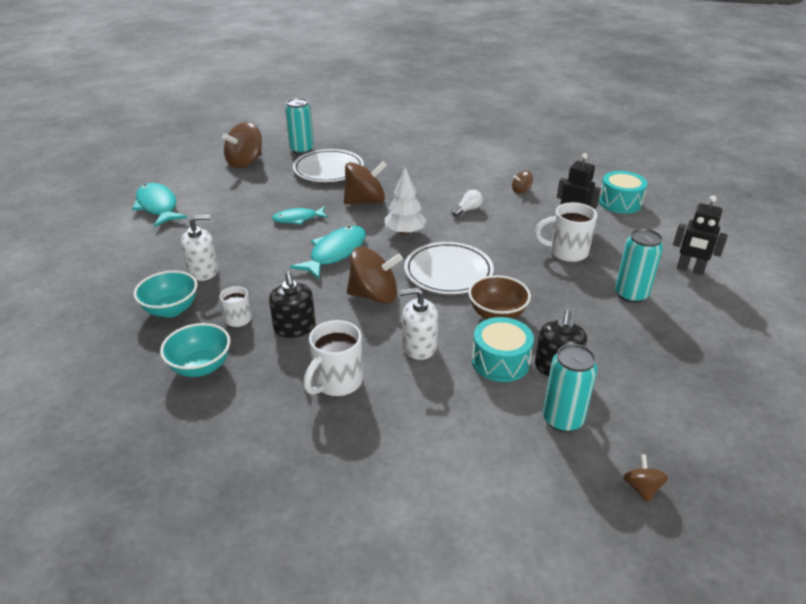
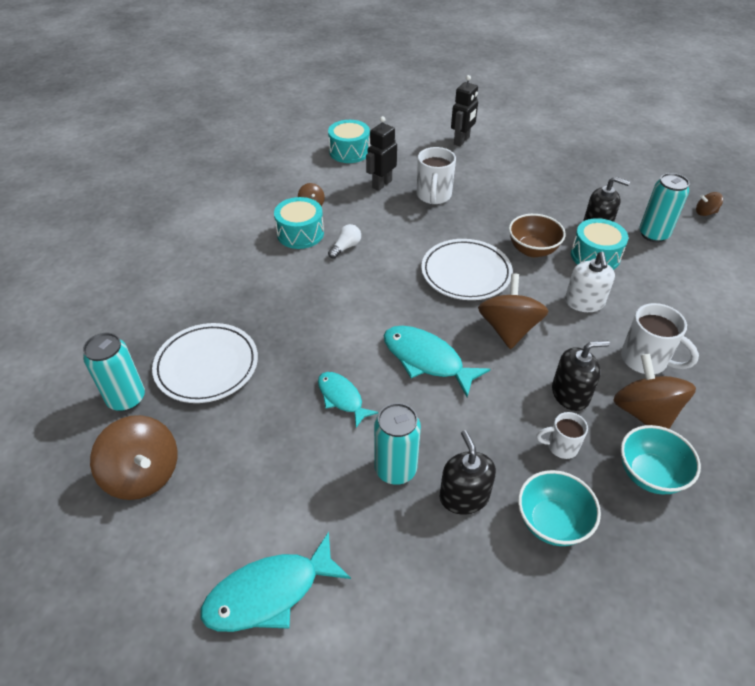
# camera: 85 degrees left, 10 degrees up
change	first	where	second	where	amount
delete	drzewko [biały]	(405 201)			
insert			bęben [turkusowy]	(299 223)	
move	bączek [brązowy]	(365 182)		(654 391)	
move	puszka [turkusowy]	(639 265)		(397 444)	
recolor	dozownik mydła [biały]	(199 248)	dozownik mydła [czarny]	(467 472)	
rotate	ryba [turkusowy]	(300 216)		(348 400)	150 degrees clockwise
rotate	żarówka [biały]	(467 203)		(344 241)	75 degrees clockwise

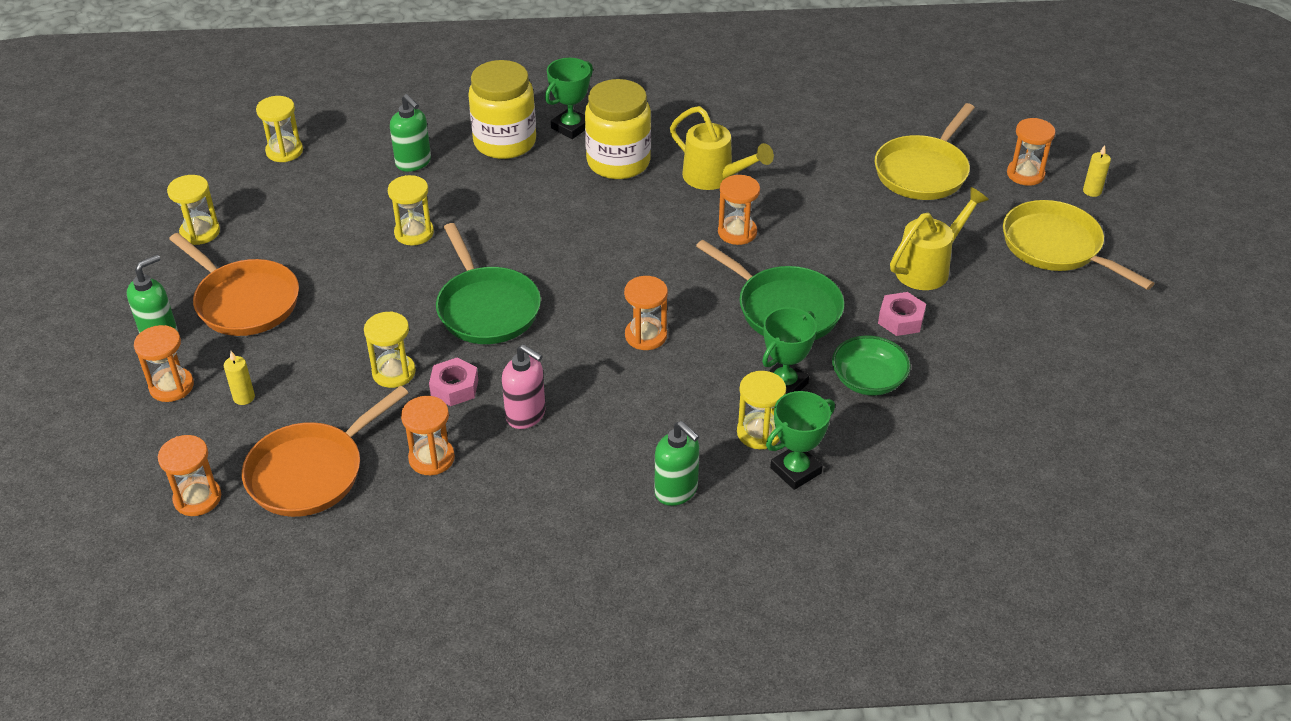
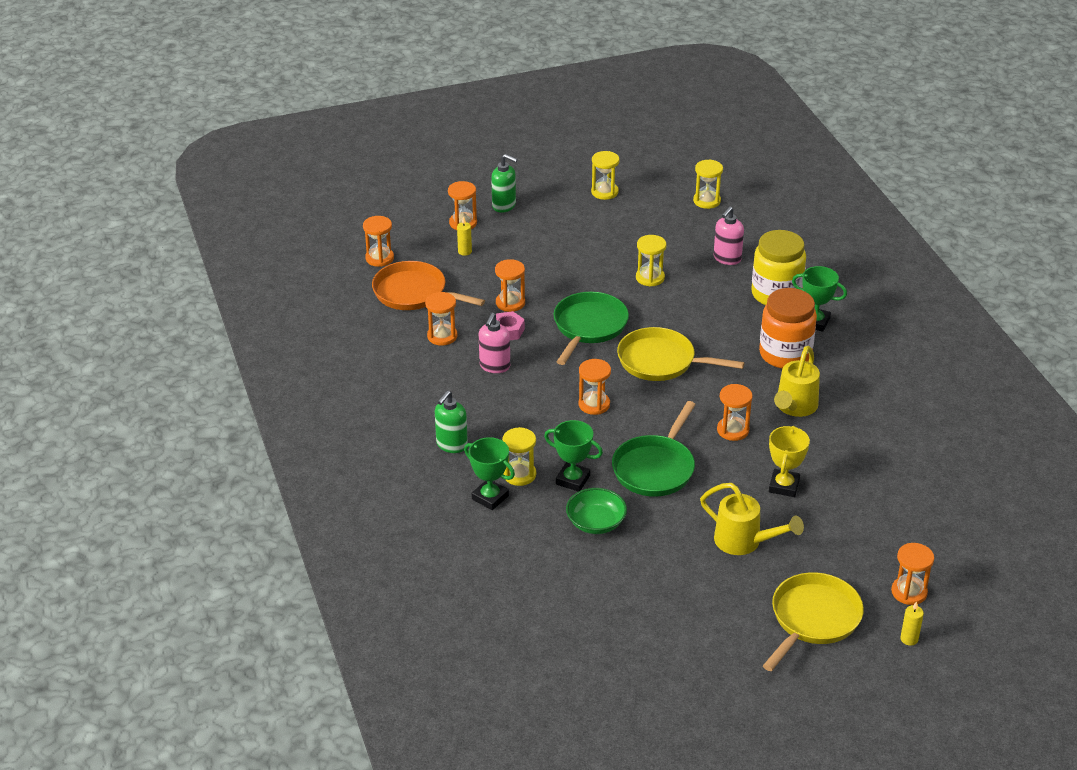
# camera: 75 degrees right, 5 degrees down
change	first	where	second	where	amount
delete	patelnia [pomarańczowy]	(234 284)			
delete	nakrętka [różowy]	(902 314)			
insert			puchar [żółty]	(789 461)	
move	patelnia [żółty]	(925 151)		(680 354)	
recolor	klepsydra [żółty]	(390 349)	klepsydra [pomarańczowy]	(510 285)	
recolor	dozownik mydła [zielony]	(410 133)	dozownik mydła [różowy]	(729 235)	
recolor	słoik [żółty]	(618 129)	słoik [pomarańczowy]	(788 328)	
rotate	patelnia [zielony]	(488 283)		(591 328)	150 degrees clockwise

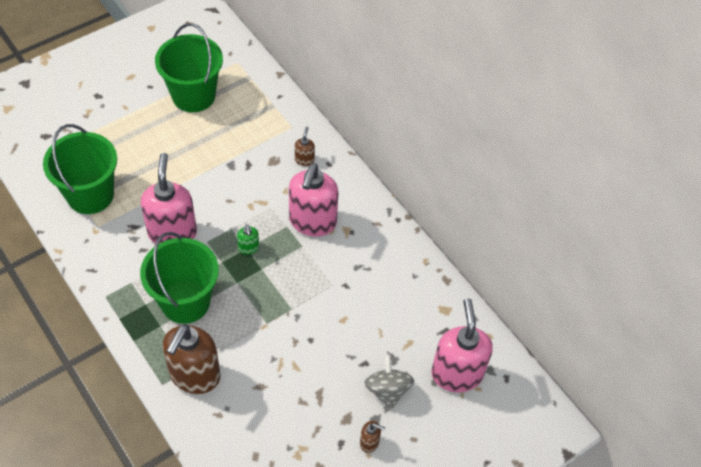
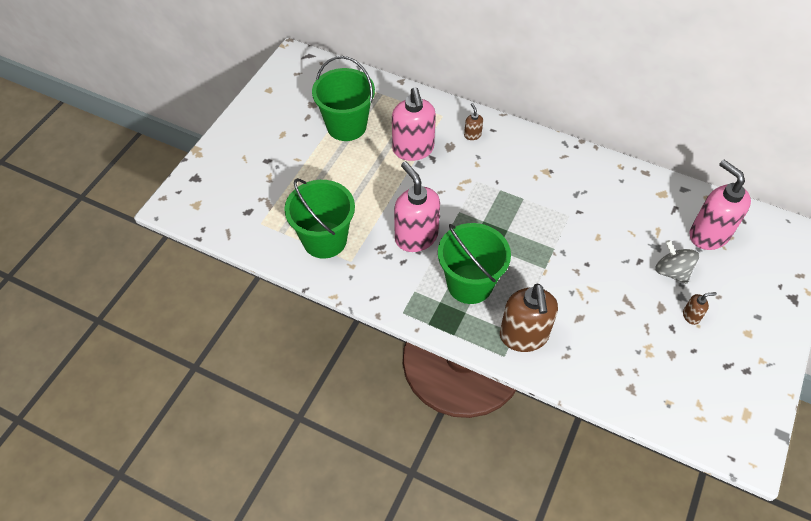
# camera: 25 degrees left, 0 degrees up
change	first	where	second	where	amount
delete	dozownik mydła [zielony]	(248 239)			
move	dozownik mydła [różowy]	(314 200)		(414 124)	

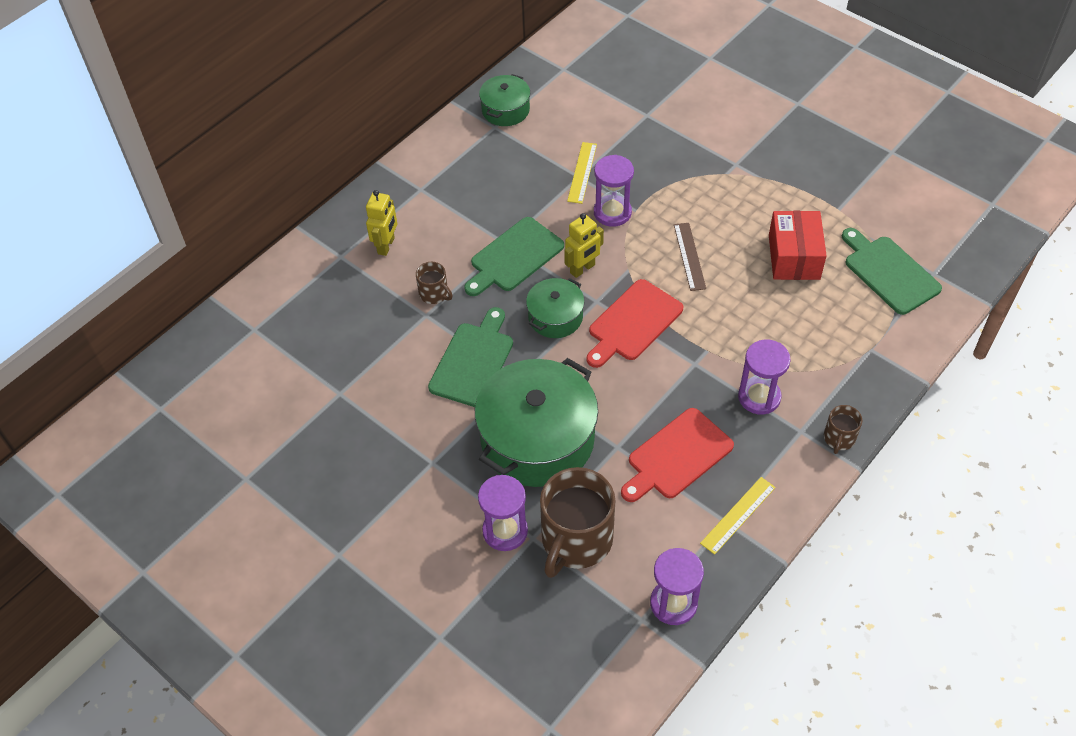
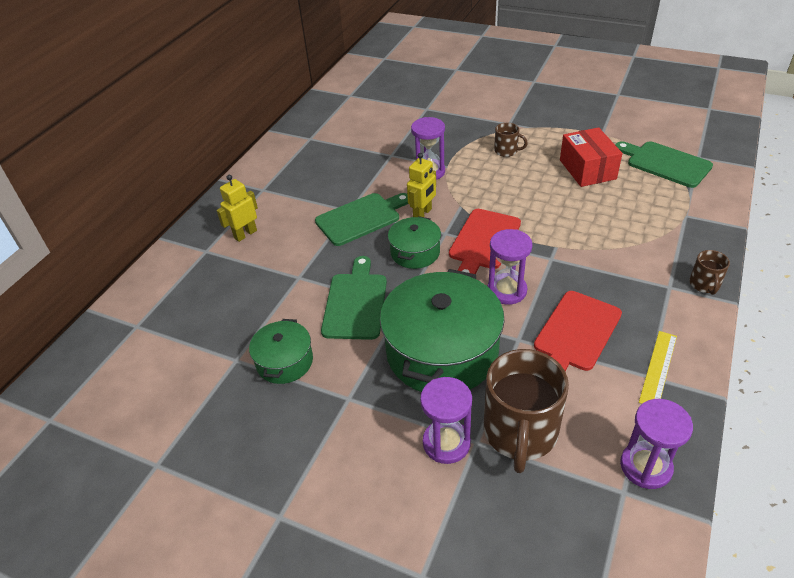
# camera: 15 degrees left, 10 degrees down
change	first	where	second	where	amount
delete	linijka [żółty]	(582 173)			
delete	linijka [brązowy]	(690 257)			
move	kubek [brązowy]	(434 283)		(511 140)	
move	garnek [zielony]	(504 100)		(281 351)	
move	klepsydra [fioletowy]	(764 377)		(510 267)	
rotate	robot [żółty]	(381 223)		(237 208)	135 degrees counterclockwise
rotate	deska do krojenia [zielony]	(514 256)		(361 219)	150 degrees counterclockwise

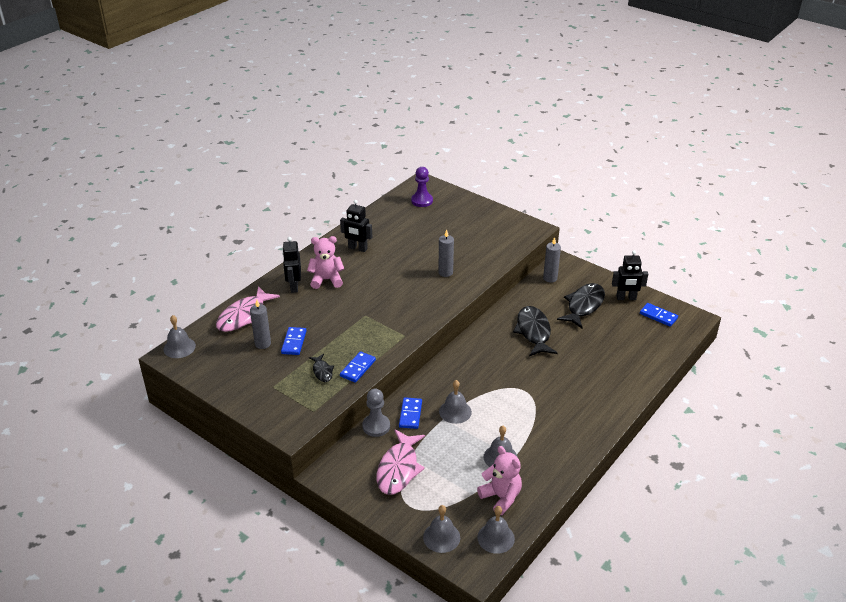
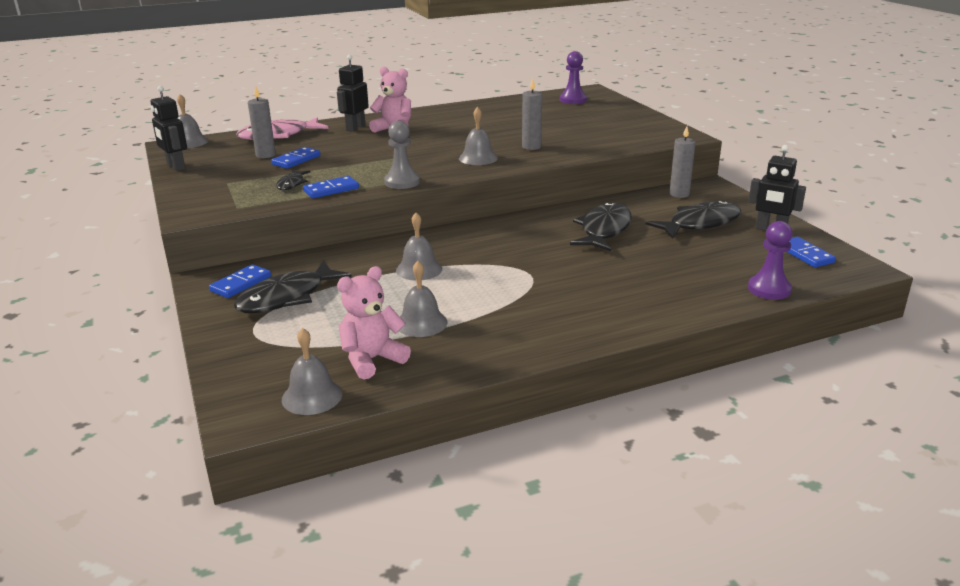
# camera: 30 degrees right, 10 degrees down
change	first	where	second	where	amount
insert			pionek [fioletowy]	(770 260)	
move	robot [czarny]	(356 226)		(168 128)	
move	pionek [szary]	(376 413)		(402 155)	
move	kostka domina [niebieski]	(410 413)		(240 281)	
move	dzwonek [szary]	(441 529)		(478 136)	
recolor	ryba [różowy]	(400 462)	ryba [czarny]	(293 287)	
rotate	miś [różowy]	(499 480)		(374 323)	120 degrees counterclockwise

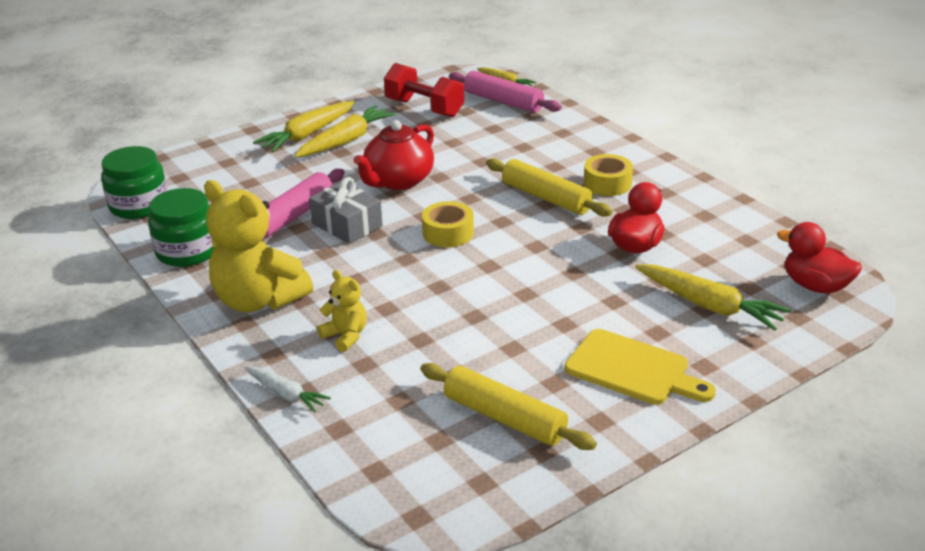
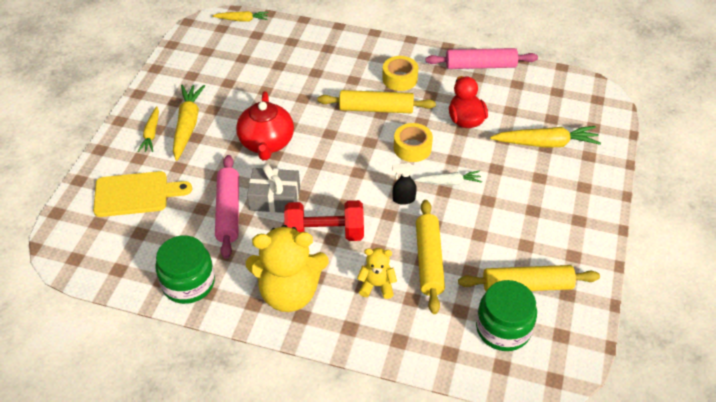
# camera: 40 degrees left, 15 degrees up
change	first	where	second	where	amount
delete	kaczka [czerwony]	(819 258)			
insert			spryskiwacz [czarny]	(404 184)	
insert			wałek do ciasta [żółty]	(430 257)	
move	słoik [zielony]	(134 182)		(506 315)	
move	marchewka [biały]	(287 390)		(448 178)	
move	hantel [czerwony]	(424 90)		(324 220)	
move	taśma klejąca [żółty]	(448 224)		(413 142)	
move	wałek do ciasta [różowy]	(505 92)		(482 58)	
move	deska do krojenia [żółty]	(640 366)		(142 194)	
resize	marchewka [żółty]	(304 126)		(148 129)	x0.60

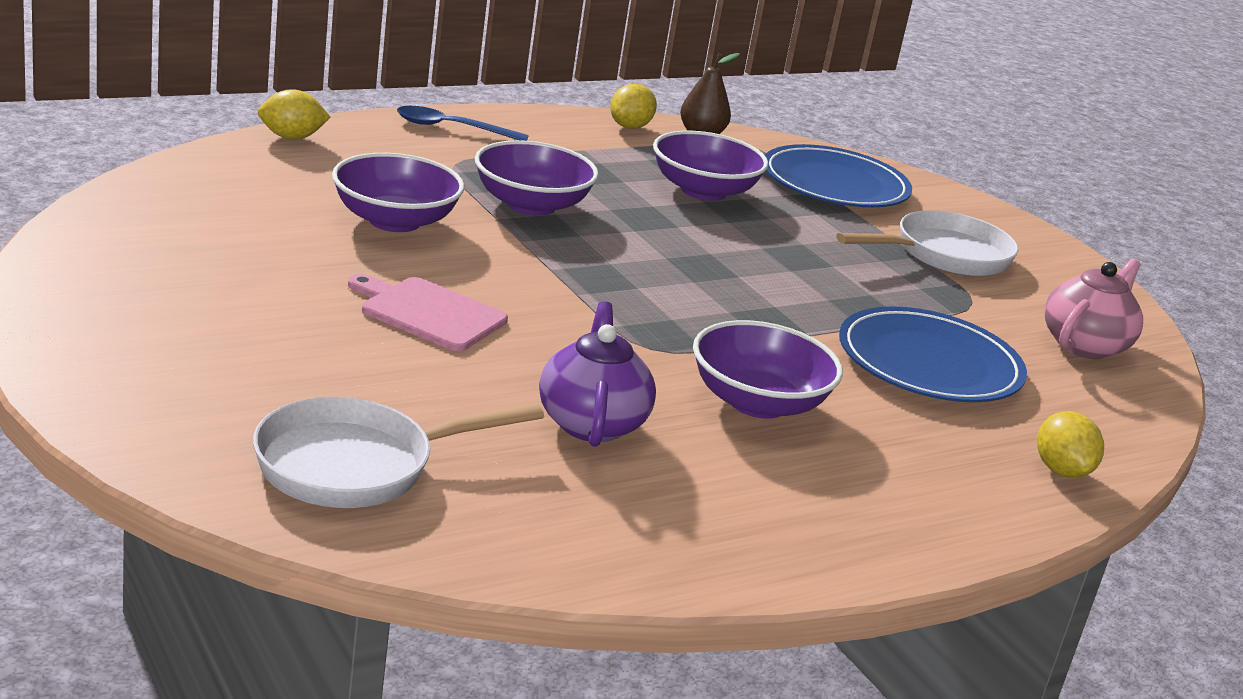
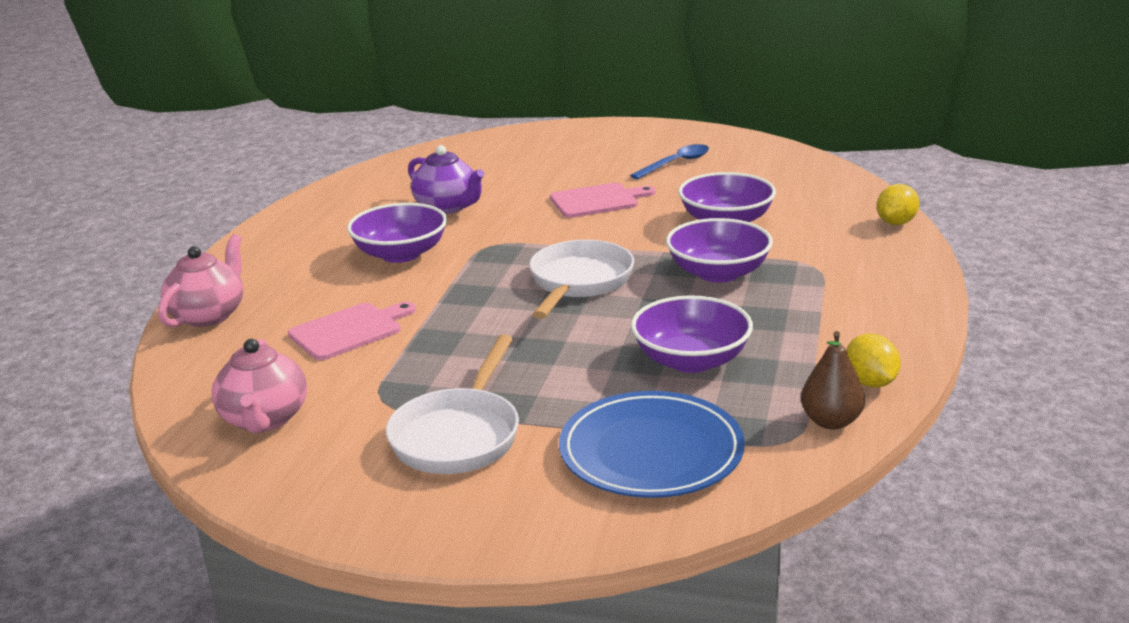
# camera: 140 degrees right, 0 degrees up
change	first	where	second	where	amount
move	patelnia [biały]	(398 452)		(581 279)	
move	łyżka [niebieski]	(463 123)		(669 161)	
replace	talerz [niebieski]	(933 354)	deska do krojenia [różowy]	(352 331)	
replace	cytryna [żółty]	(1070 444)	imbryk [różowy]	(200 280)	

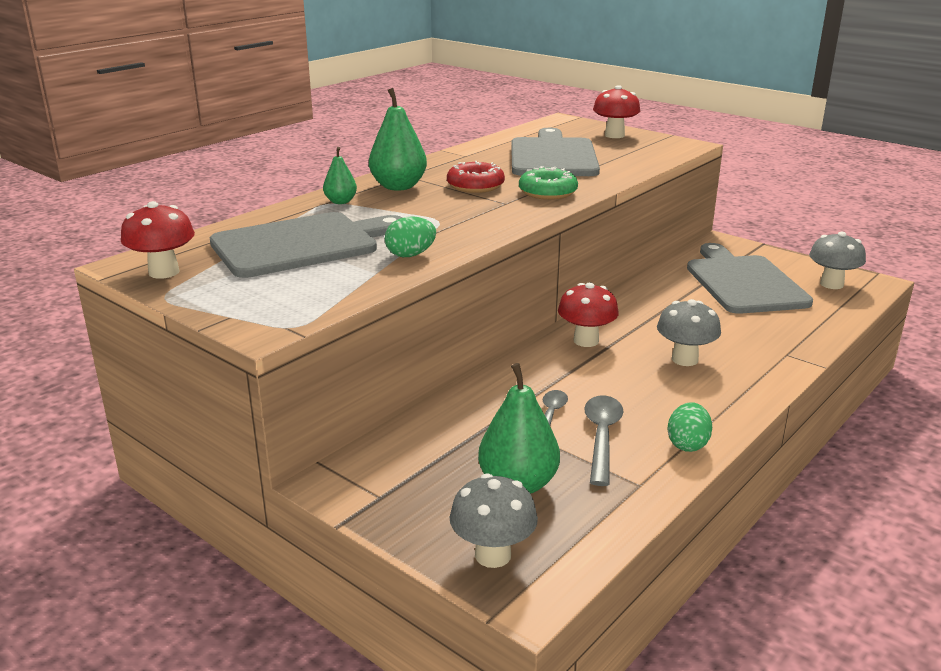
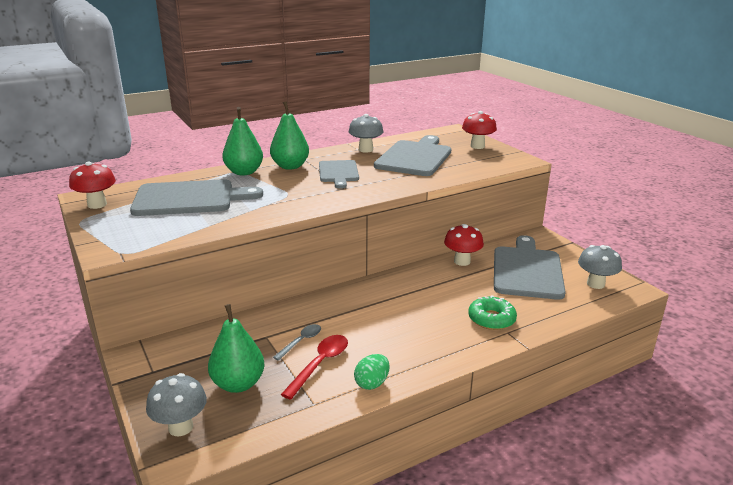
# camera: 20 degrees right, 0 degrees up
change	first	where	second	where	amount
delete	jajko [zielony]	(410 236)			
move	donut [zielony]	(548 183)		(492 312)	
move	grzyb [czerwony]	(588 314)		(464 245)	
move	grzyb [szary]	(689 332)		(366 133)	
replace	donut [czerwony]	(476 177)	deska do krojenia [szary]	(339 174)	
recolor	łyżka [szary]	(604 440)	łyżka [czerwony]	(314 367)	
resize	gruszka [zielony]	(340 175)		(242 141)	x1.80

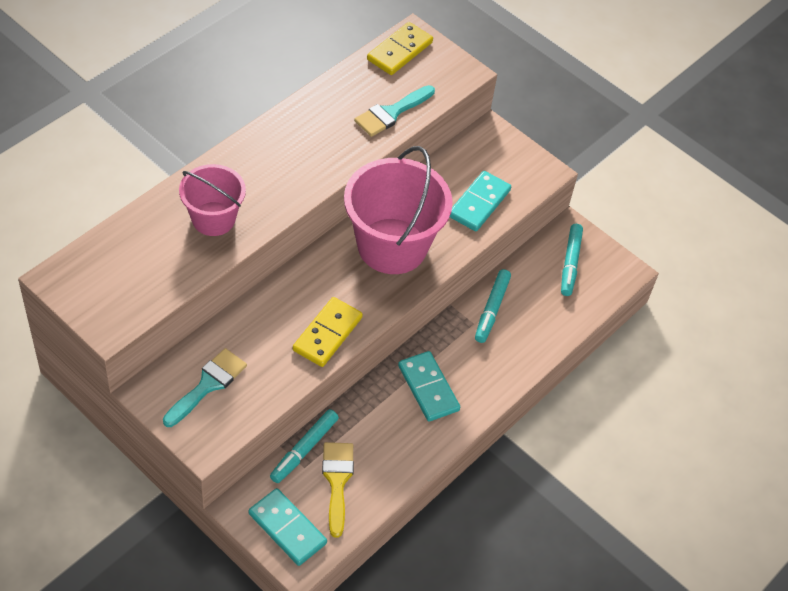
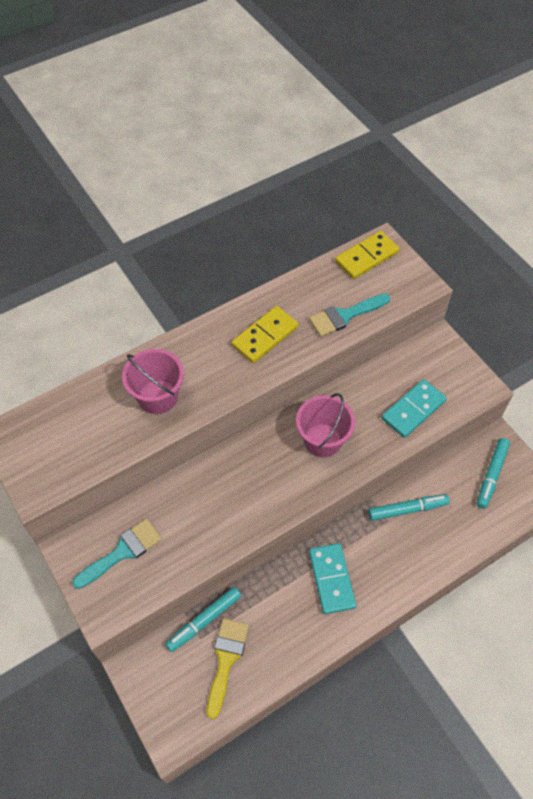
# camera: 20 degrees right, 5 degrees up
change	first	where	second	where	amount
delete	kostka domina [turkusowy]	(288 527)			
move	kostka domina [żółty]	(328 332)		(264 334)	
rotate	flamaster [turkusowy]	(493 306)		(409 507)	135 degrees counterclockwise
resize	wiadro [różowy]	(398 210)		(325 425)	x0.59

